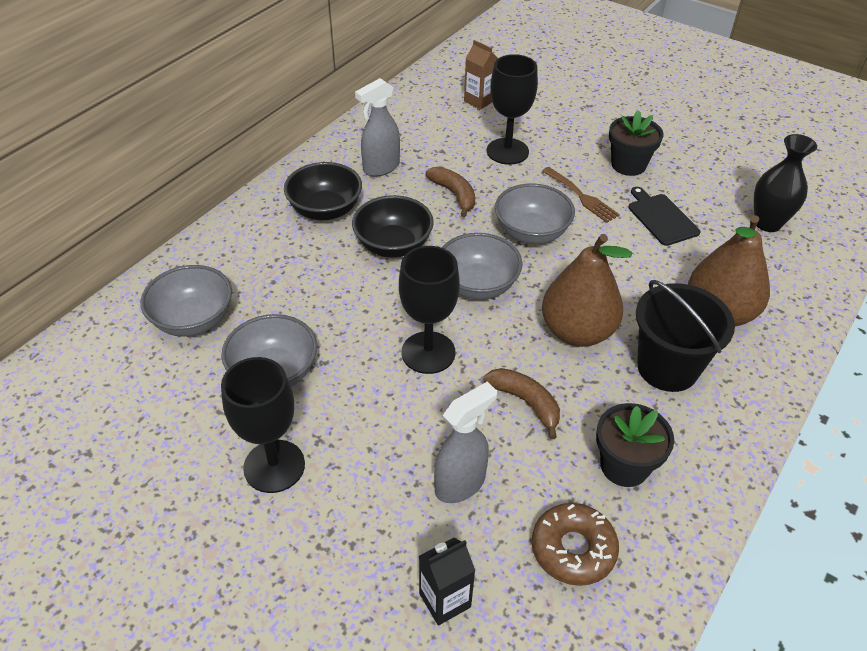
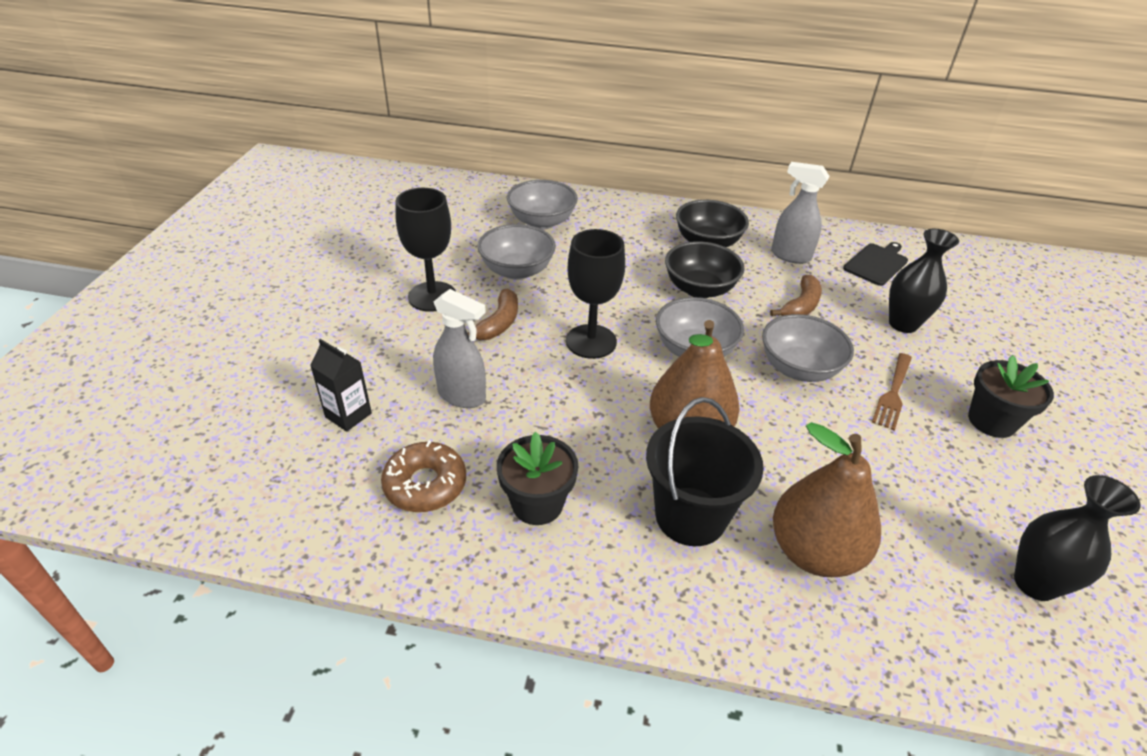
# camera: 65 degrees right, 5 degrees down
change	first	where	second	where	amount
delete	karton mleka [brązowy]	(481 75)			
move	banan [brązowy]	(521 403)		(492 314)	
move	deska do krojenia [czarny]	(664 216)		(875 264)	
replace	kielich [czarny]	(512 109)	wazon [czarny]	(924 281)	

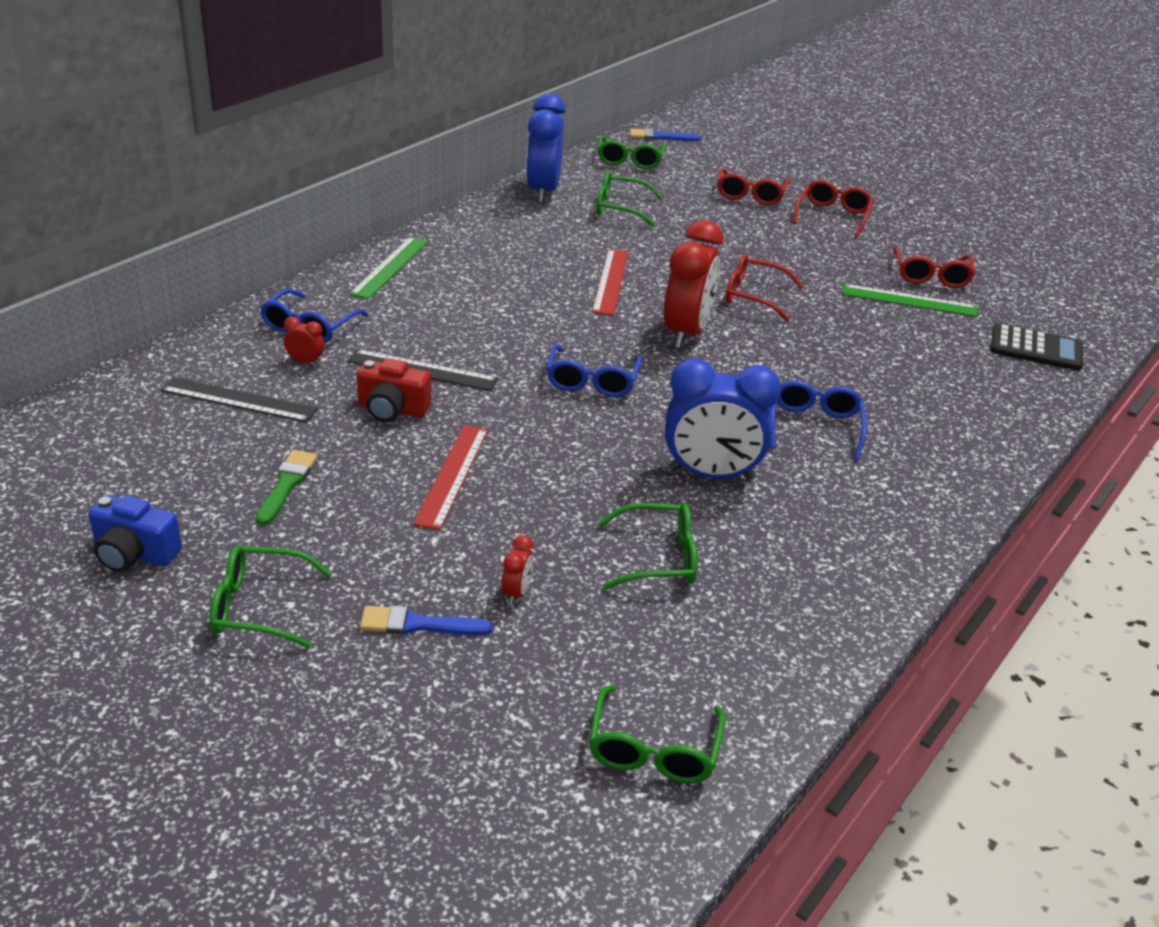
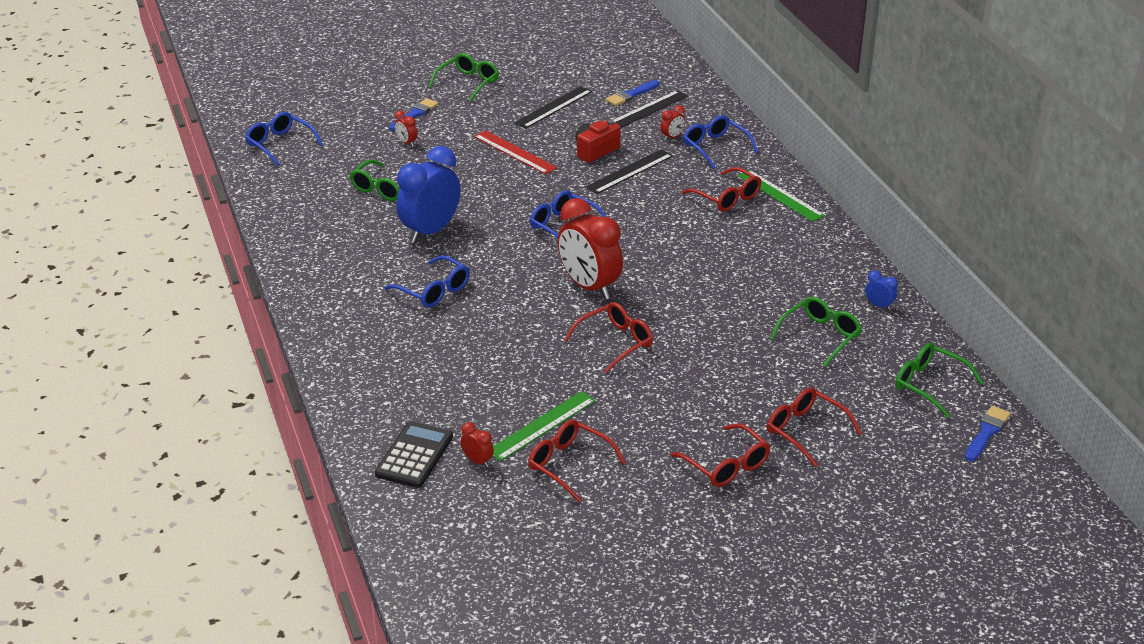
# camera: 125 degrees right, 0 degrees up
change	first	where	second	where	amount
delete	aparat fotograficzny [niebieski]	(135 533)			
delete	linijka [czerwony]	(610 282)			
insert			budzik [czerwony]	(477 444)	
insert			pędzel [niebieski]	(632 93)	
insert			okulary [czerwony]	(721 189)	
replace	pędzel [zielony]	(286 487)	linijka [czarny]	(553 107)	
recolor	okulary [zielony]	(657 734)	okulary [niebieski]	(284 139)	
rotate	kalkulator [czarny]	(1037 347)		(414 454)	150 degrees clockwise
resize	budzik [niebieski]	(546 148)		(881 290)	x0.41

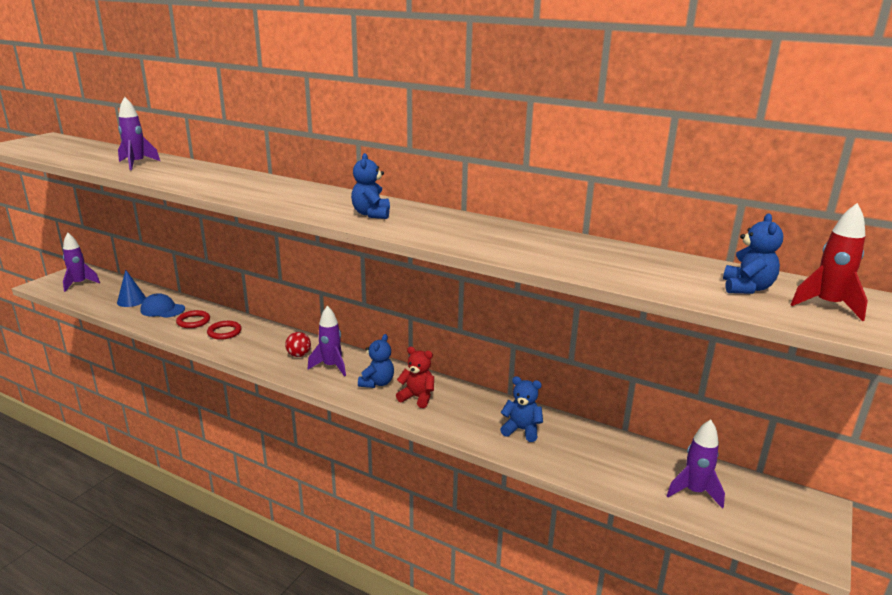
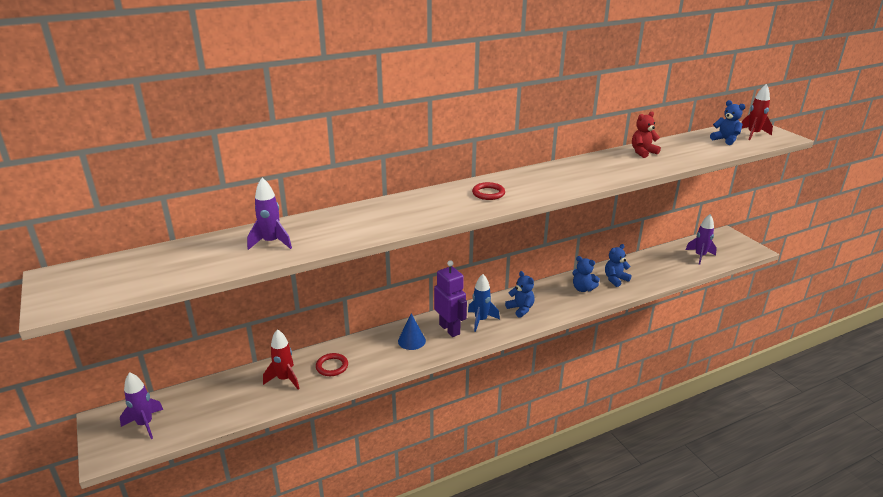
# camera: 55 degrees left, 5 degrees up
change	first	where	second	where	amount
move	stożek [niebieski]	(131 288)		(412 331)	
move	pierścień [czerwony]	(224 330)		(488 191)	
move	miś [niebieski]	(370 186)		(586 274)	
move	miś [czerwony]	(415 377)		(646 135)	
replace	czapka [niebieski]	(162 305)	rakieta [czerwony]	(281 359)	
replace	piłka [czerwony]	(298 344)	robot [fioletowy]	(450 298)	
recolor	rakieta [fioletowy]	(327 340)	rakieta [niebieski]	(484 303)	

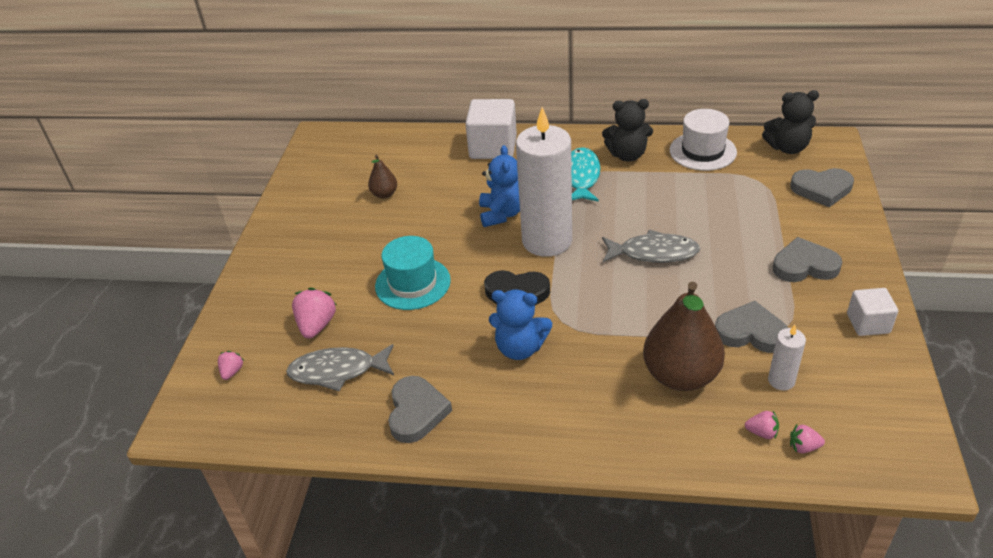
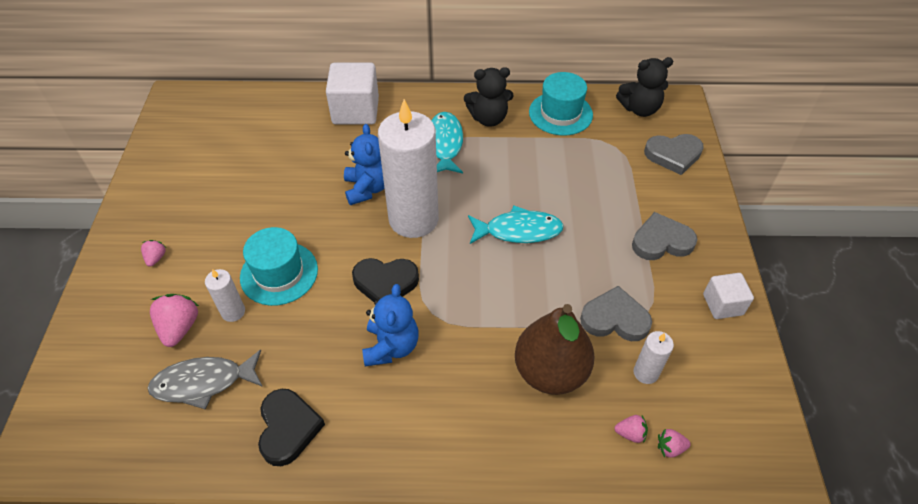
# camera: 10 degrees left, 10 degrees up
change	first	where	second	where	amount
delete	gruszka [brązowy]	(382 176)			
insert			świeca [biały]	(225 295)	
move	truskawka [różowy]	(231 365)		(154 253)	
recolor	serce [szary]	(420 409)	serce [czarny]	(291 427)	
recolor	ryba [szary]	(651 246)	ryba [turkusowy]	(516 225)	
recolor	kapelusz [biały]	(703 140)	kapelusz [turkusowy]	(561 103)	
rotate	miś [niebieski]	(520 325)		(390 325)	90 degrees counterclockwise

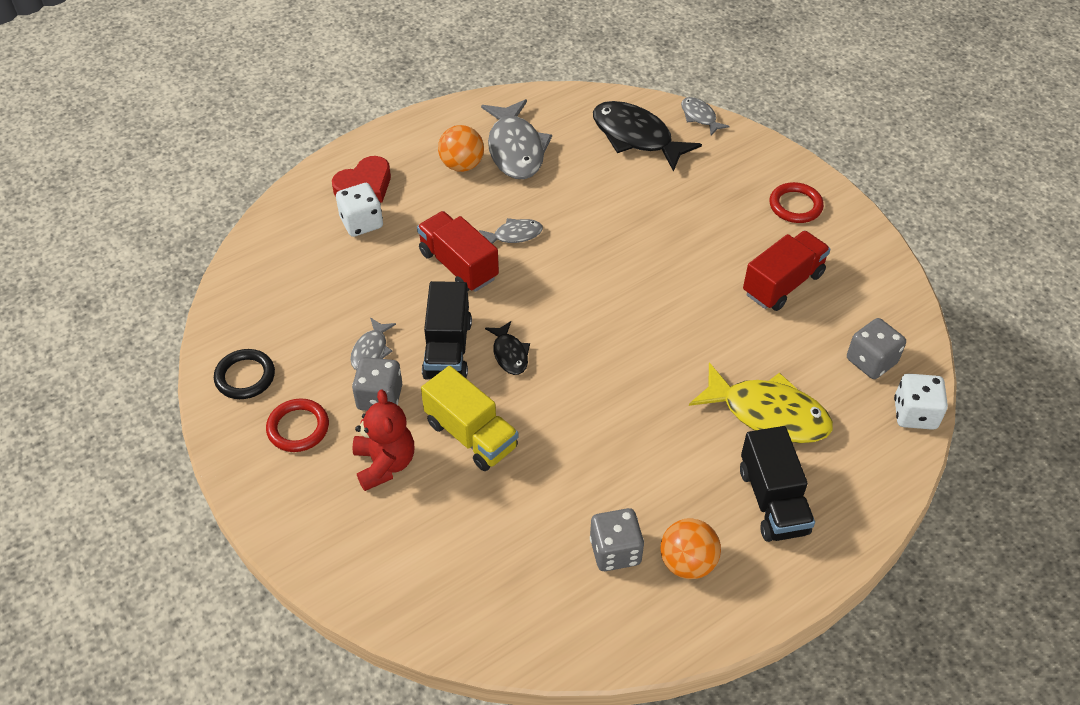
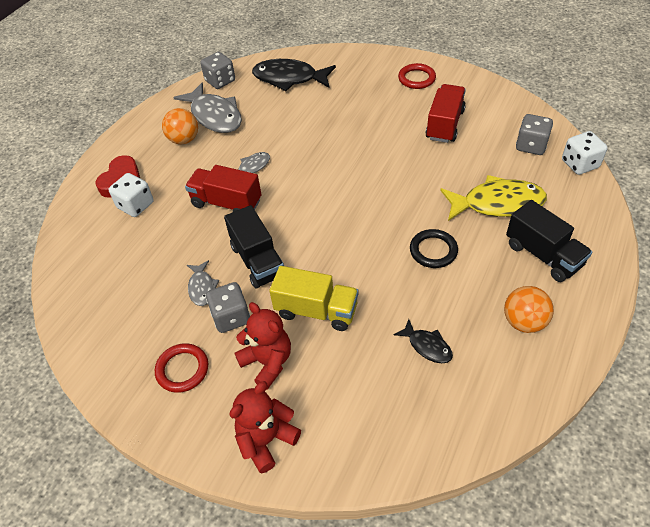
# camera: 25 degrees left, 0 degrees up
change	first	where	second	where	amount
delete	ryba [szary]	(705 116)			
insert			miś [czerwony]	(265 427)	
move	pierścień [czarny]	(244 374)		(434 248)	
move	ryba [czarny]	(507 348)		(423 341)	
move	kostka do gry [szary]	(617 539)		(217 70)	

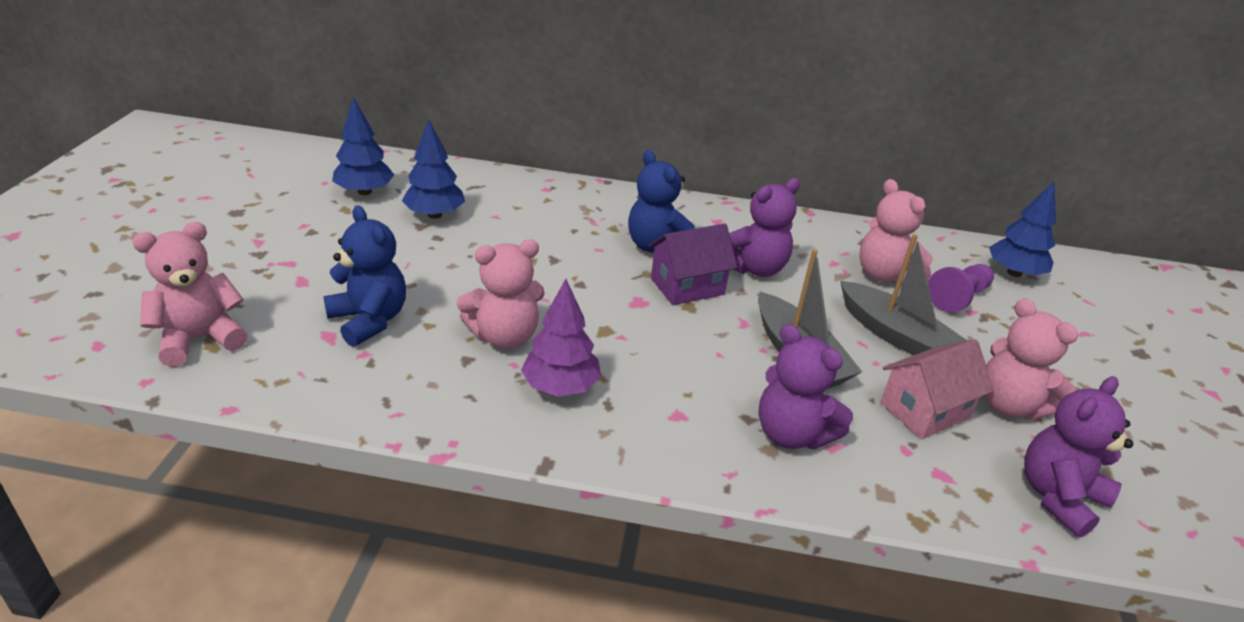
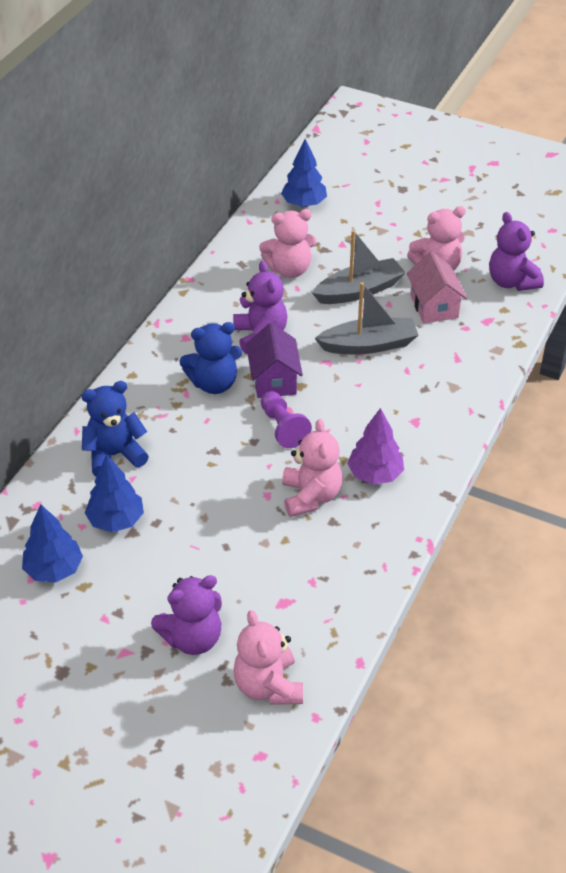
# camera: 70 degrees left, 10 degrees up
change	first	where	second	where	amount
move	miś [niebieski]	(364 276)		(115 429)	
move	miś [fioletowy]	(805 387)		(186 615)	
move	pionek [fioletowy]	(961 288)		(286 419)	

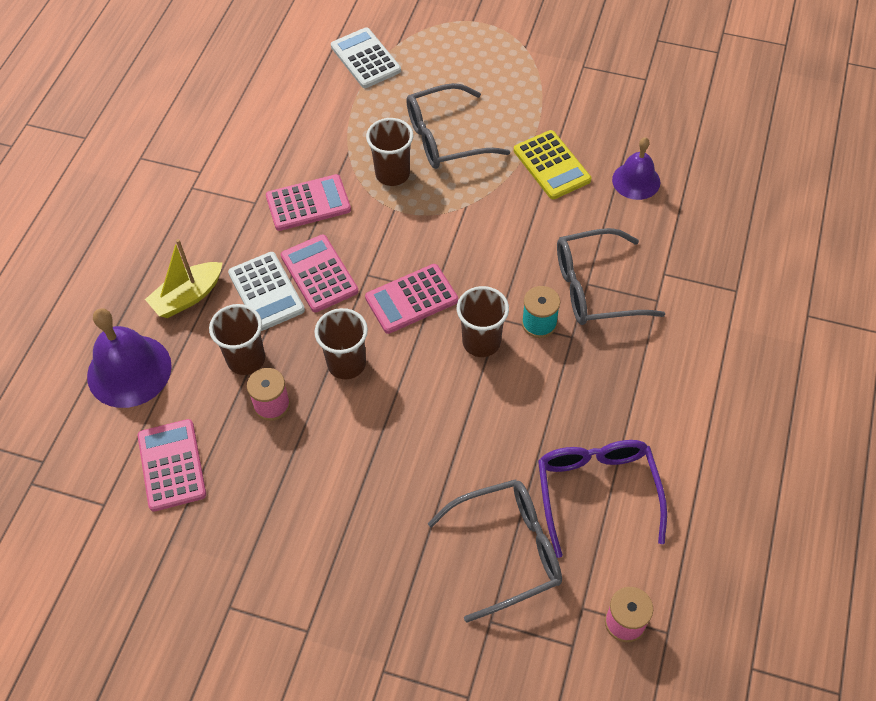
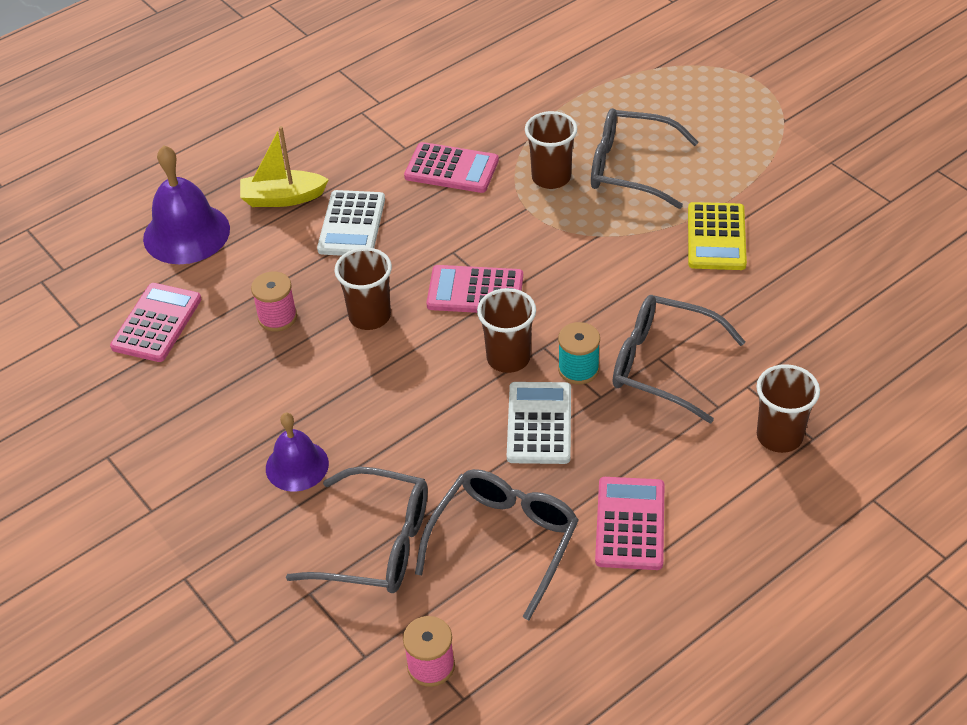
# camera: 35 degrees right, 10 degrees down
change	first	where	second	where	amount
move	szklanka [brązowy]	(237 339)		(788 408)	
move	kalkulator [różowy]	(319 273)		(629 523)	
move	kalkulator [biały]	(366 57)		(539 423)	
move	dzwonek [fioletowy]	(636 168)		(297 452)	
recolor	okulary [fioletowy]	(602 499)	okulary [szary]	(497 544)	

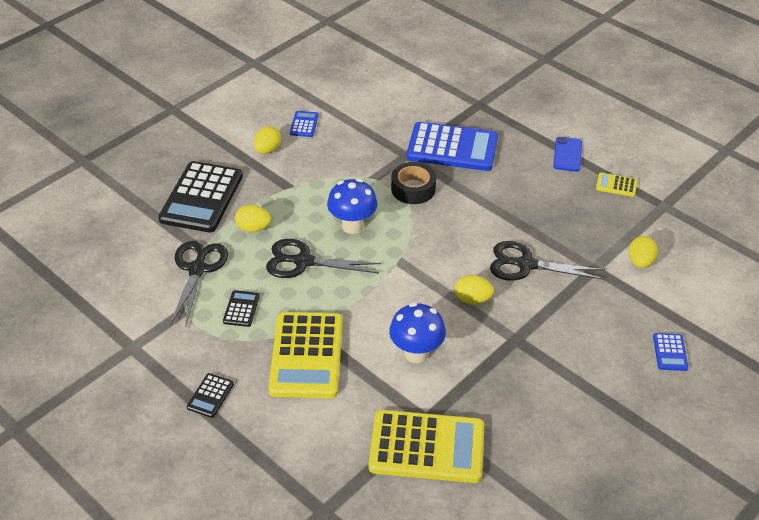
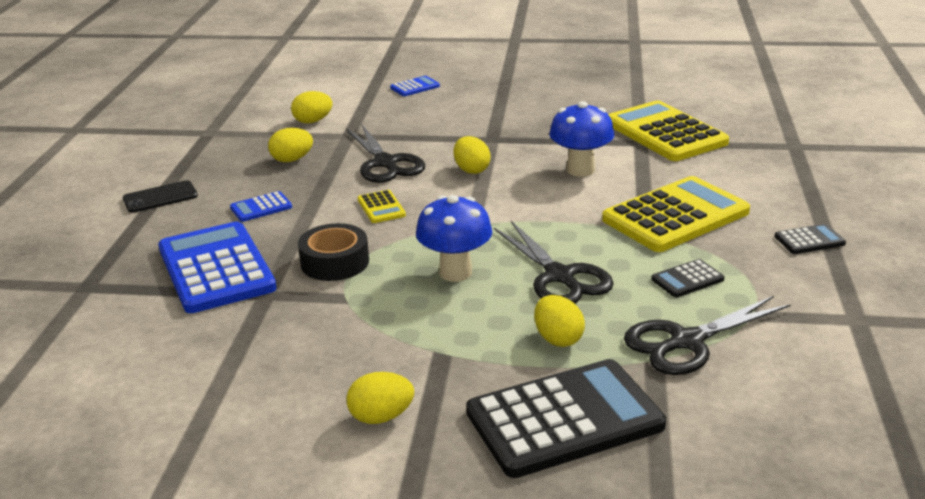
# camera: 125 degrees left, 15 degrees down
change	first	where	second	where	amount
insert			jajko [żółty]	(290 145)	
move	kalkulator [niebieski]	(304 124)		(261 206)	
move	kalkulator [żółty]	(617 184)		(381 206)	
recolor	telefon [niebieski]	(567 154)	telefon [czarny]	(160 196)	

